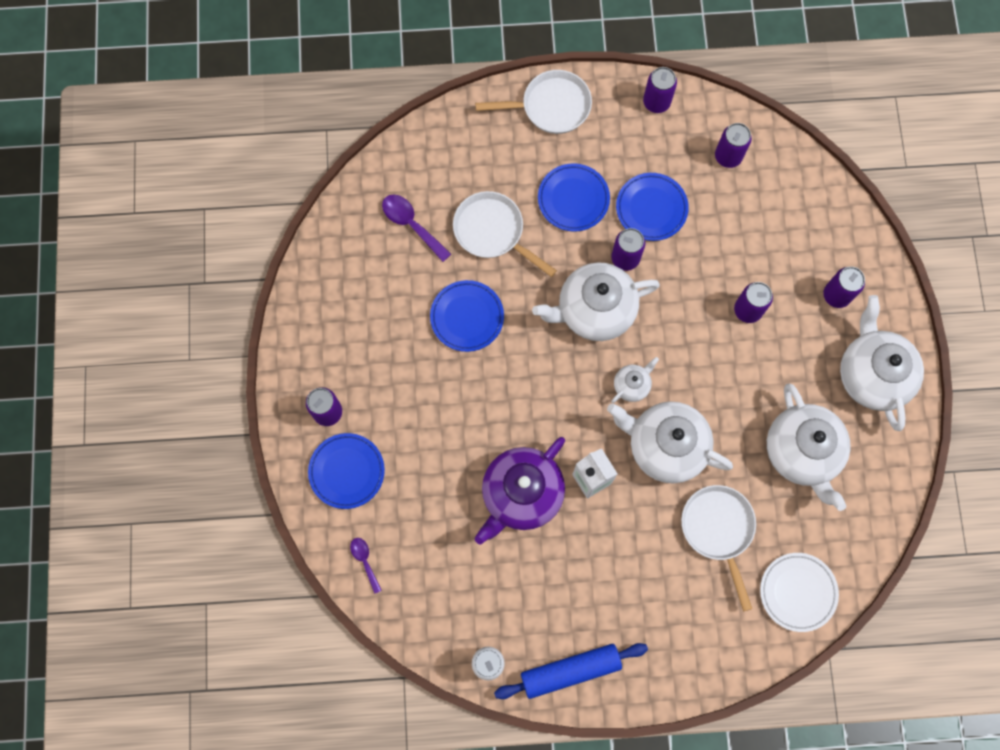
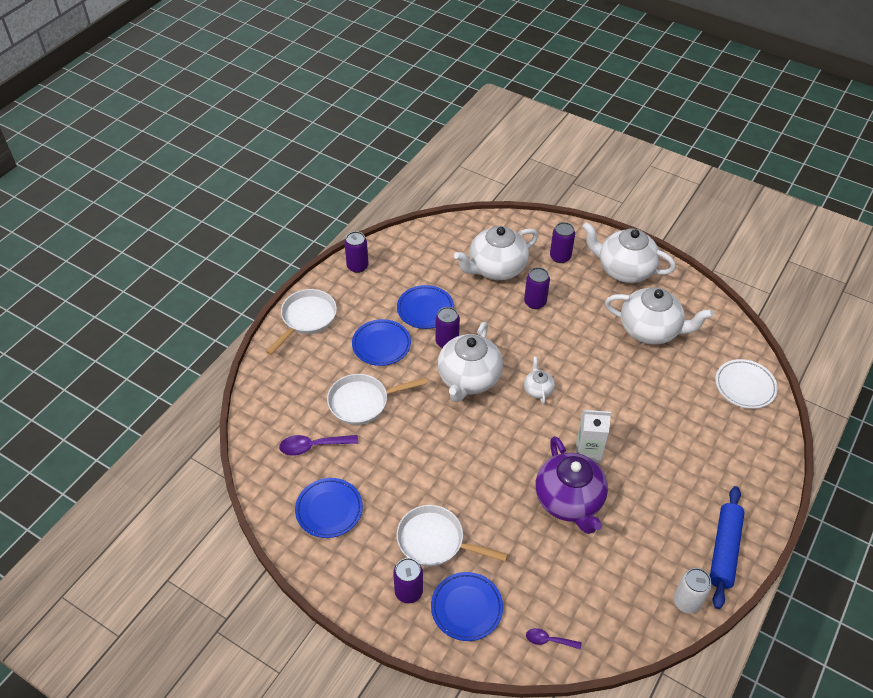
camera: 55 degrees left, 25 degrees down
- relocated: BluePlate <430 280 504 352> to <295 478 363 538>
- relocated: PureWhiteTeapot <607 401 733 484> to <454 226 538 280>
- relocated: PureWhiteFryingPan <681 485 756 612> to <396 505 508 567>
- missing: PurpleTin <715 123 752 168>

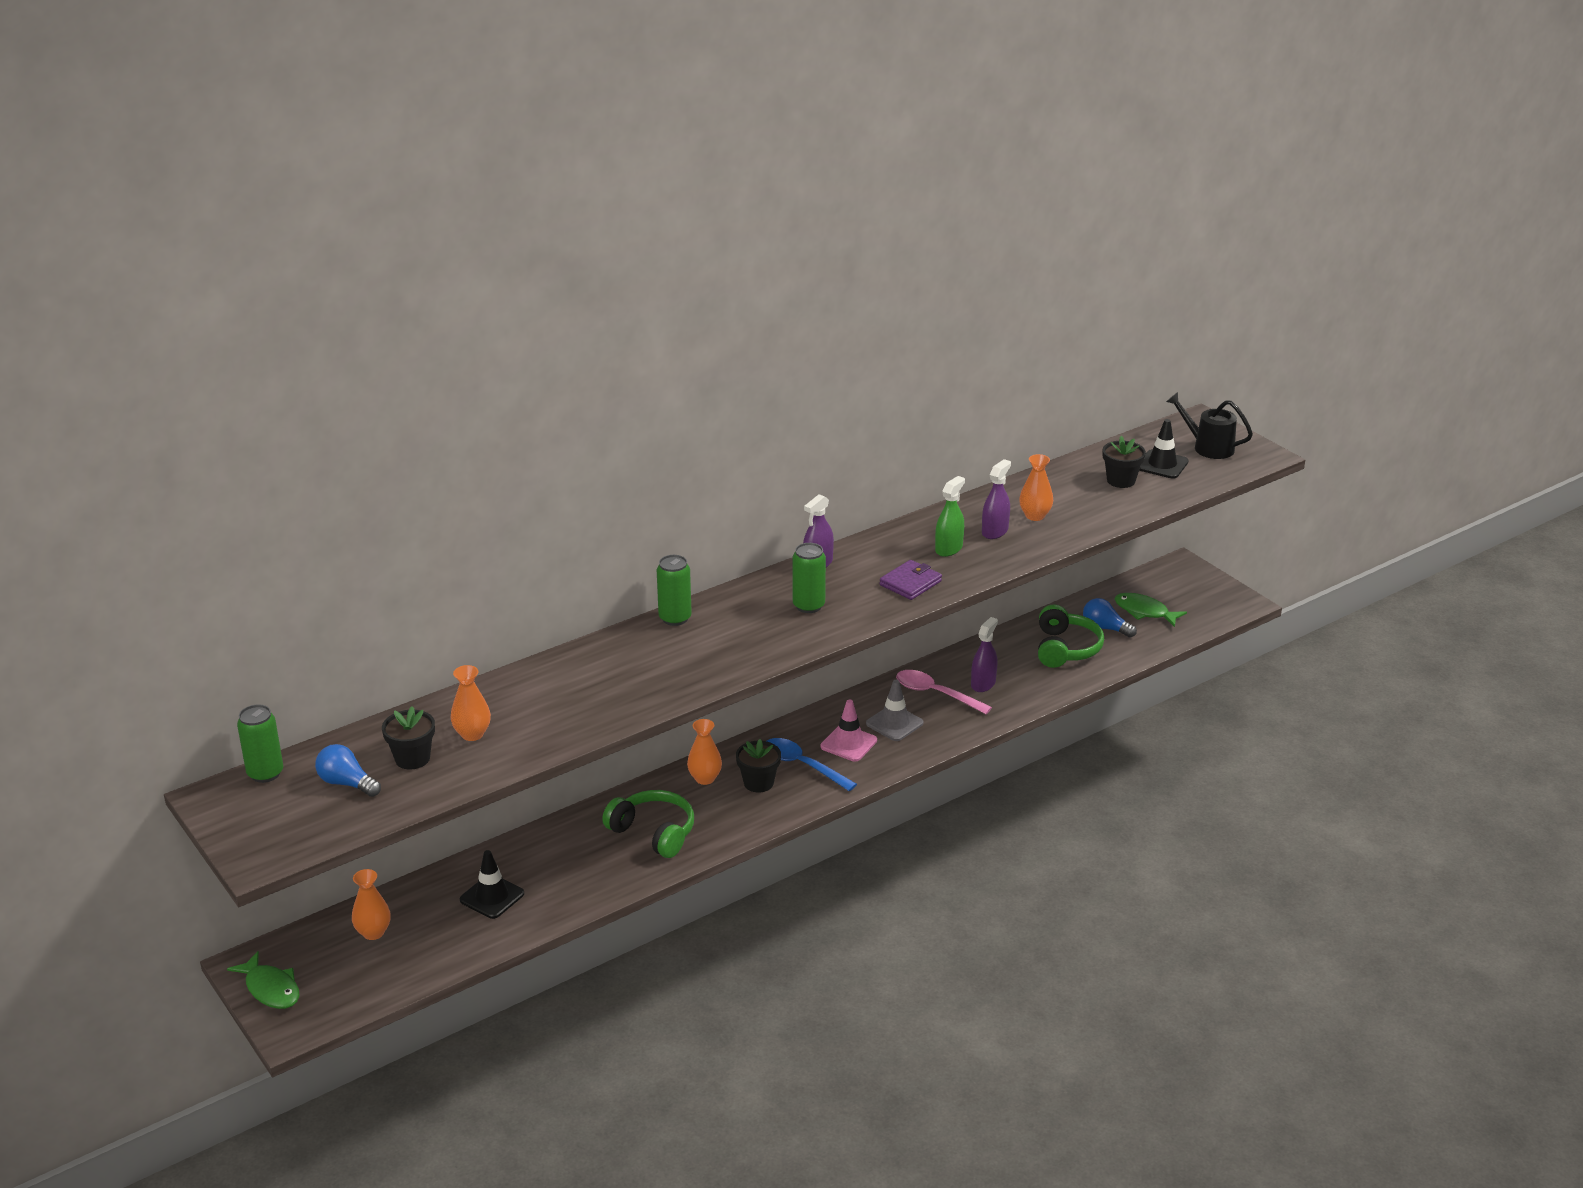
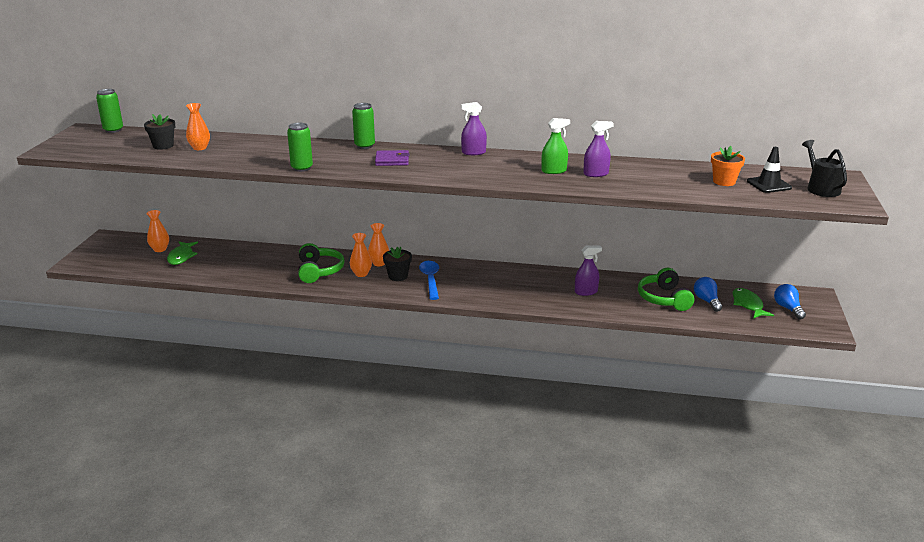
camera: 45 degrees right, 5 degrees down
- relocated: LeafGreenFish <227 951 300 1009> to <167 242 198 265>
- relocated: BlueLightBulb <315 744 381 797> to <774 284 806 319>
- missing: JetBlackSafetyCone <460 850 524 919>
- relocated: LeafGreenTin <793 543 826 613> to <287 123 313 172>
- missing: RosySafetyCone <821 699 877 761>
- missing: GraySafetyCone <866 680 923 741>
- relocated: PurpleBillfold <880 560 942 600> to <375 150 409 166>
- missing: RosyTablespoon <896 670 992 714>
- relocated: OrangeColouredFlowerVase <1019 454 1053 521> to <350 233 372 277>
- spun: LeafGreenHeadphones <1038 605 1104 668> = <638 268 694 311> 120 degrees clockwise
- colour: JetBlackPottedPlant <1103 436 1146 488> to OrangeColouredPottedPlant <711 146 745 186>

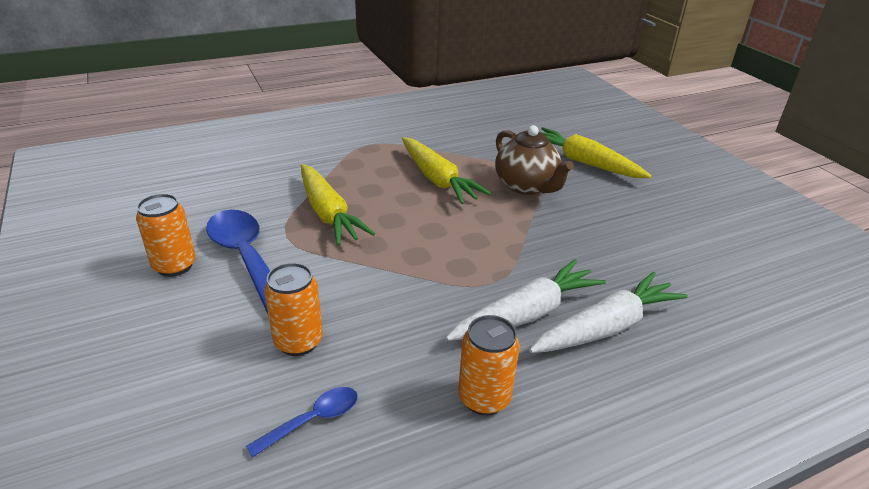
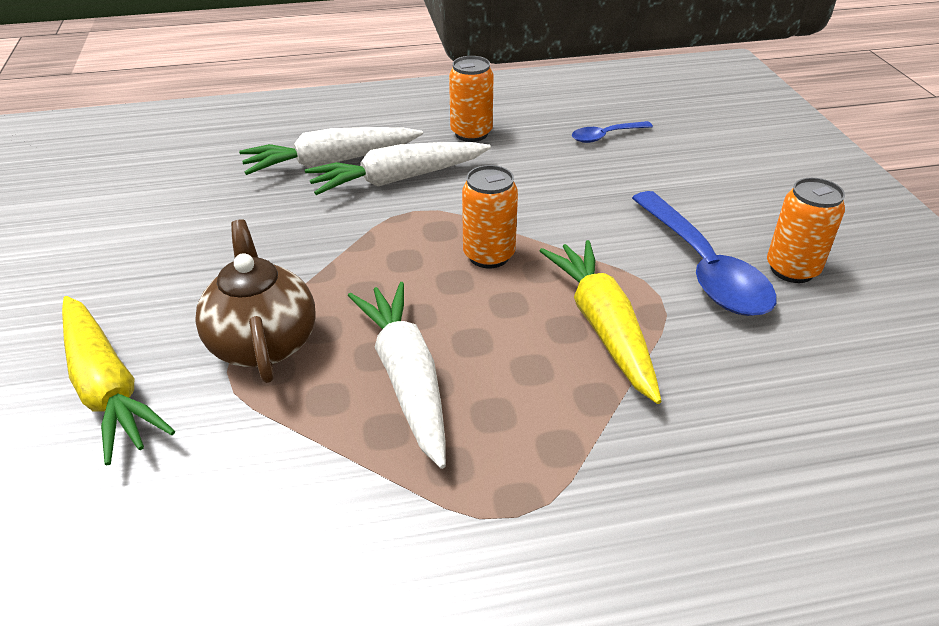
camera: 165 degrees left, 5 degrees up
- relocated: OrangeColouredTin <264 263 323 356> to <462 165 518 269>
- colour: BrightYellowCarrot <402 137 491 204> to PureWhiteCarrot <348 282 446 469>

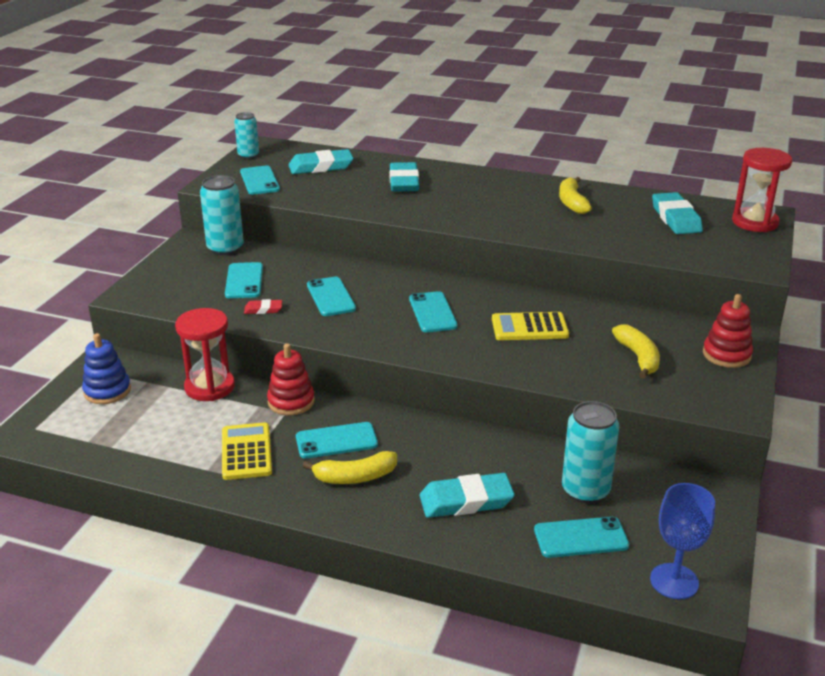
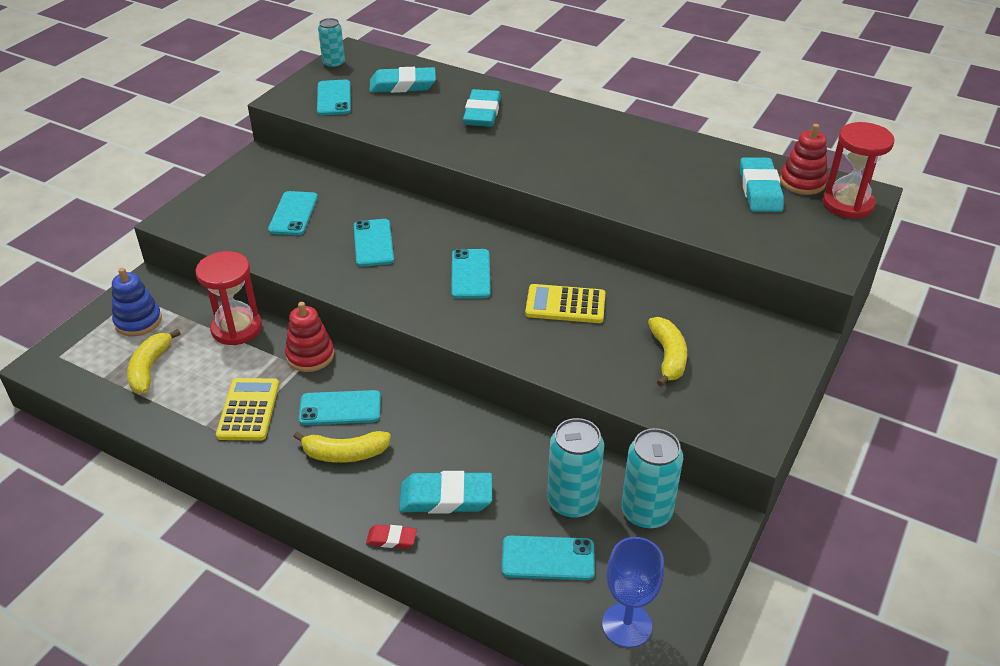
camera: 10 degrees right, 10 degrees up
- relocated: TealTin <200 175 244 255> to <621 428 683 529>
- relocated: RedGumEraser <244 299 282 314> to <366 525 417 549>
- relocated: BrightYellowToyBanana <559 177 592 214> to <127 329 181 393>
- relocated: RedRingStacker <703 294 753 368> to <780 124 828 195>

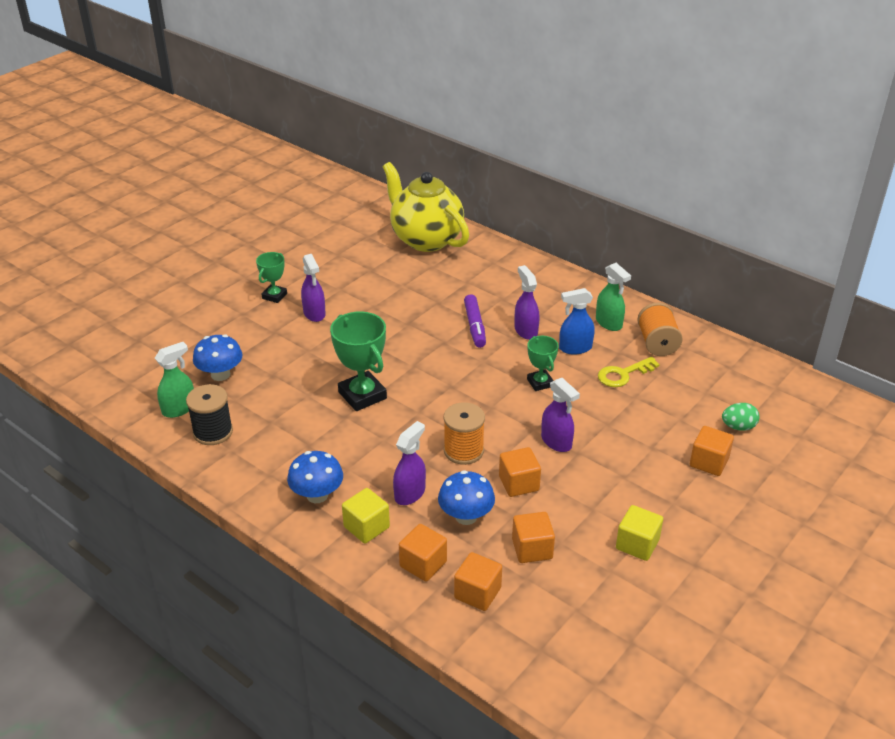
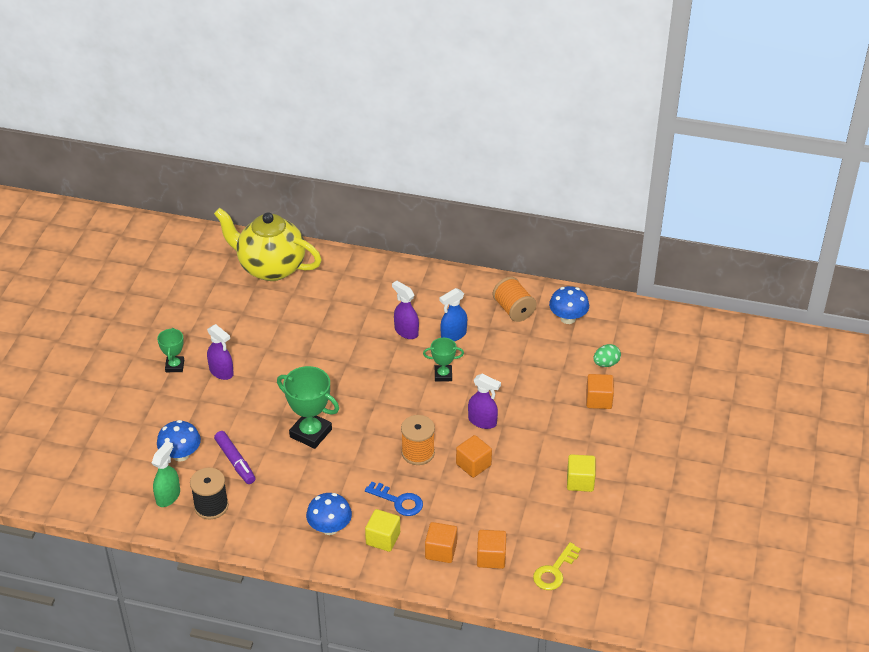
camera: 25 degrees left, 5 degrees up
- exchanged: PurpleSprayBottle <393 421 426 505> to BlueDoorKey <365 482 423 516>
- relocated: BlueMushroom <438 470 495 525> to <549 286 589 324>
- relocated: PurpleMarker <464 294 486 348> to <214 431 255 484>
- missing: OrangeColouredBlock <512 512 555 563>
- spun: LeafGreenTrophy <527 336 559 391> = <423 338 464 382> 45 degrees counterclockwise
- missing: LeafGreenSprayBottle <596 263 631 331>
- relocated: BrightYellowDoorKey <598 357 660 387> to <533 542 581 590>

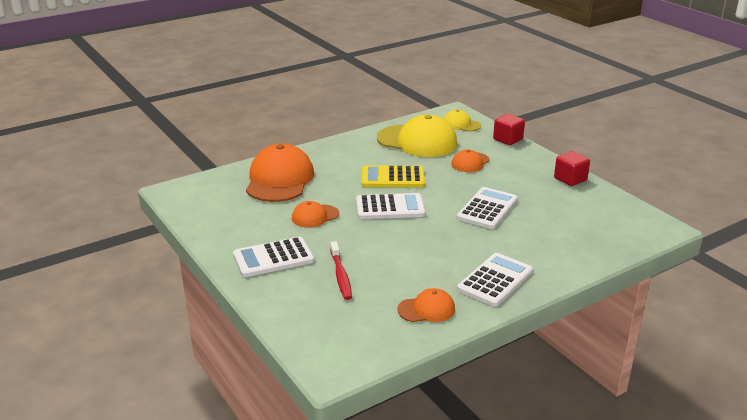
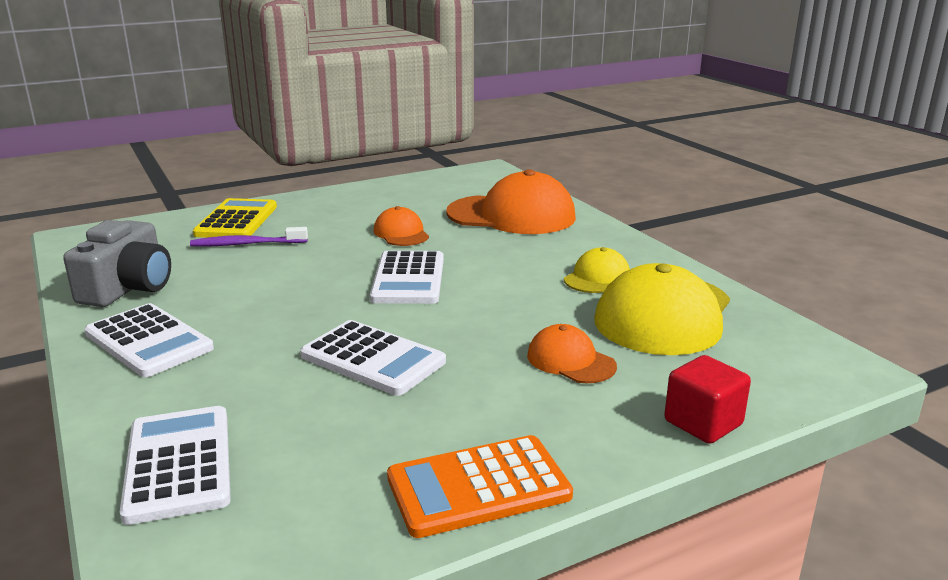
camera: 95 degrees right, 5 degrees down
- relocated: PureWhiteCalculator <233 237 314 277> to <120 406 231 525>
- colour: RedToothBrush <330 241 352 300> to PurpleToothBrush <190 227 308 246>
- relocated: BrightYellowCalculator <362 165 425 188> to <193 198 277 238>
- exchanged: OrangeColouredBaseballCap <398 288 455 322> to GrayPhotoCamera <63 220 171 307>
- relocated: BrightYellowBaseballCap <443 110 481 131> to <564 247 630 293>
- exchanged: RedBlock <554 151 590 186> to OrangeColouredCalculator <387 435 573 538>

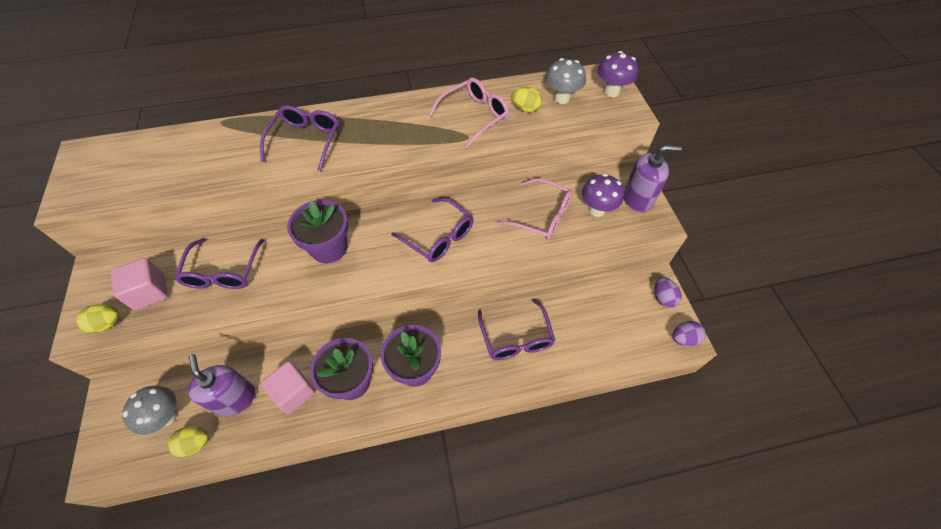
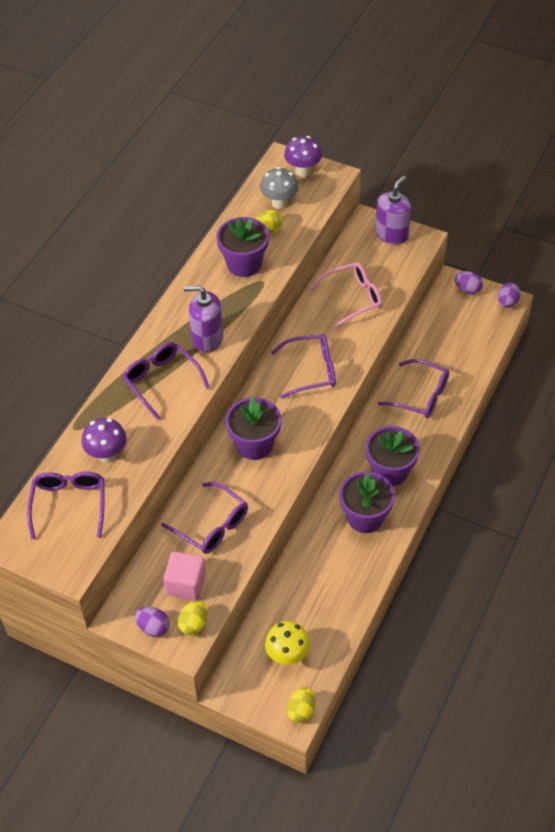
camera: 50 degrees left, 5 degrees down
- colour: GrayMushroom <122 386 177 435> to BrightYellowMushroom <265 621 310 665>
- relocated: BrightYellowEggShape <167 426 209 457> to <286 687 315 723>
- relocated: PurpleSoapPump <188 354 255 417> to <184 286 223 353>
- missing: RosyBlock <261 361 315 415>
- exchanged: RosyEyeglasses <429 78 509 148> to PurplePottedPlant <216 217 269 277>
- relocated: PurpleMushroom <582 174 624 217> to <82 418 127 463>
- appeared: PurpleEyeglasses <27 471 105 540>
- appeared: PurpleEggShape <135 607 170 637>

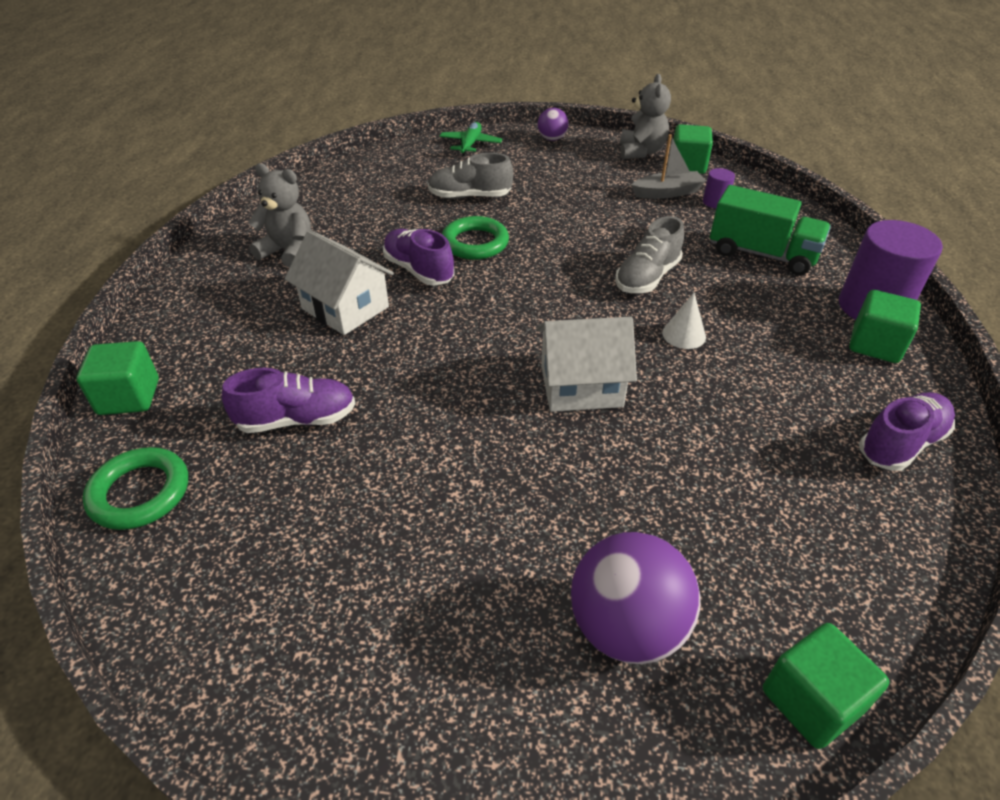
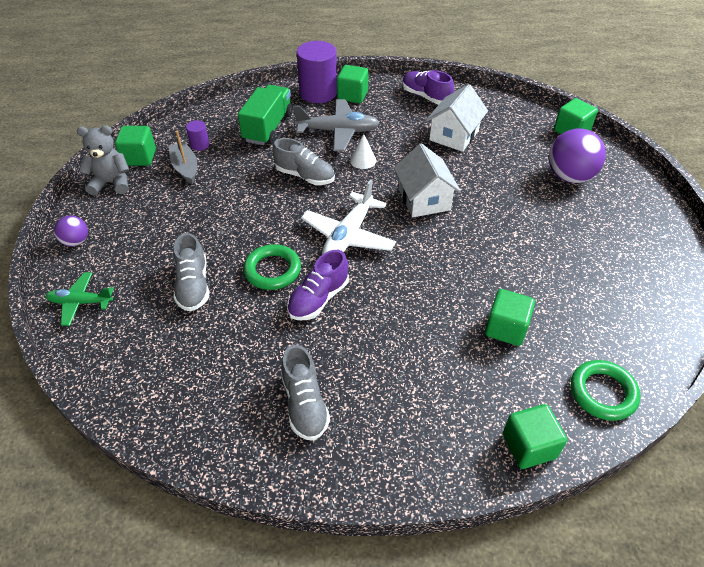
camera: 100 degrees left, 5 degrees up
- exchanged: PurpleLaceUpShoe <222 368 355 433> to LeafGreenBlock <485 289 535 346>
- exchanged: GrayStuffedBear <248 163 311 268> to GrayLaceUpShoe <281 345 330 441>
- relocated: PureWhiteCottage <285 230 394 335> to <426 84 488 152>
- appeared: GrayToyPlane <293 99 380 151>
- appeared: PureWhiteToyPlane <301 179 396 255>

